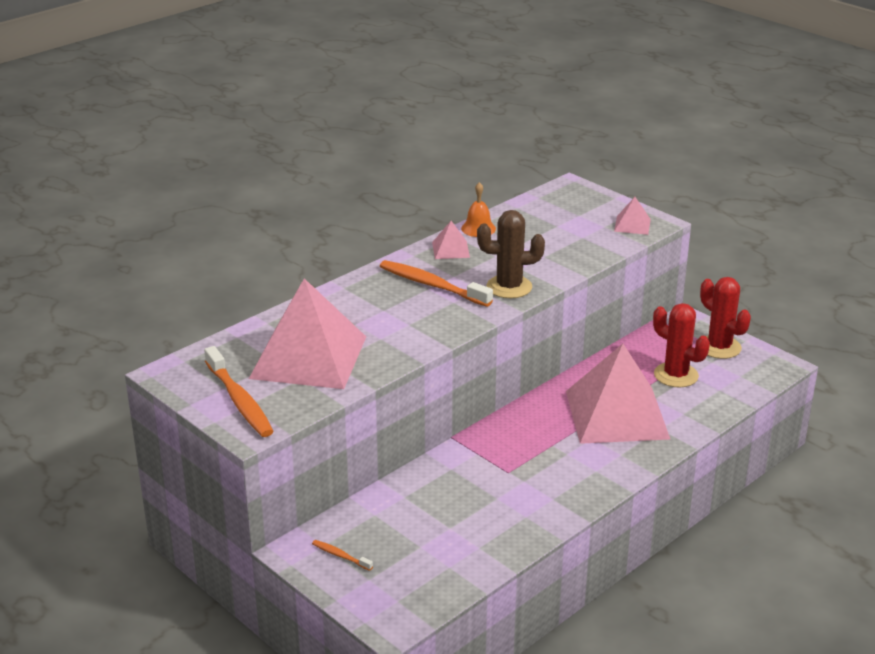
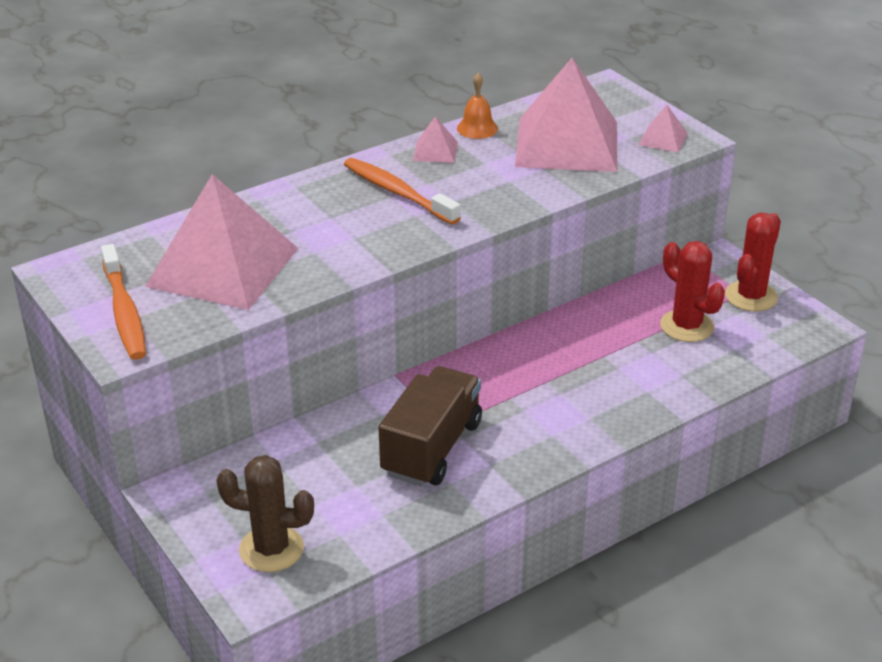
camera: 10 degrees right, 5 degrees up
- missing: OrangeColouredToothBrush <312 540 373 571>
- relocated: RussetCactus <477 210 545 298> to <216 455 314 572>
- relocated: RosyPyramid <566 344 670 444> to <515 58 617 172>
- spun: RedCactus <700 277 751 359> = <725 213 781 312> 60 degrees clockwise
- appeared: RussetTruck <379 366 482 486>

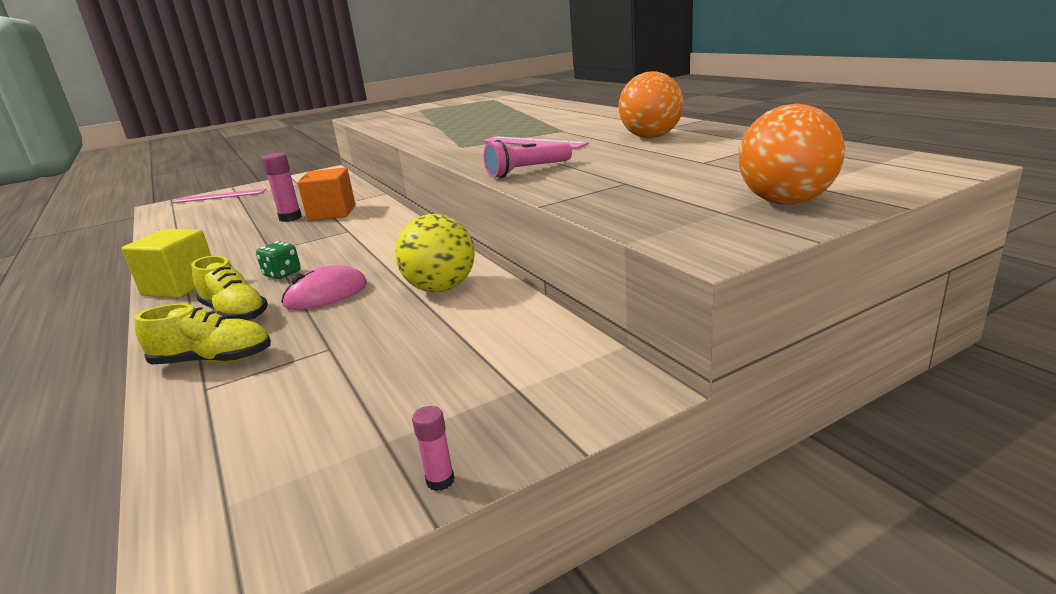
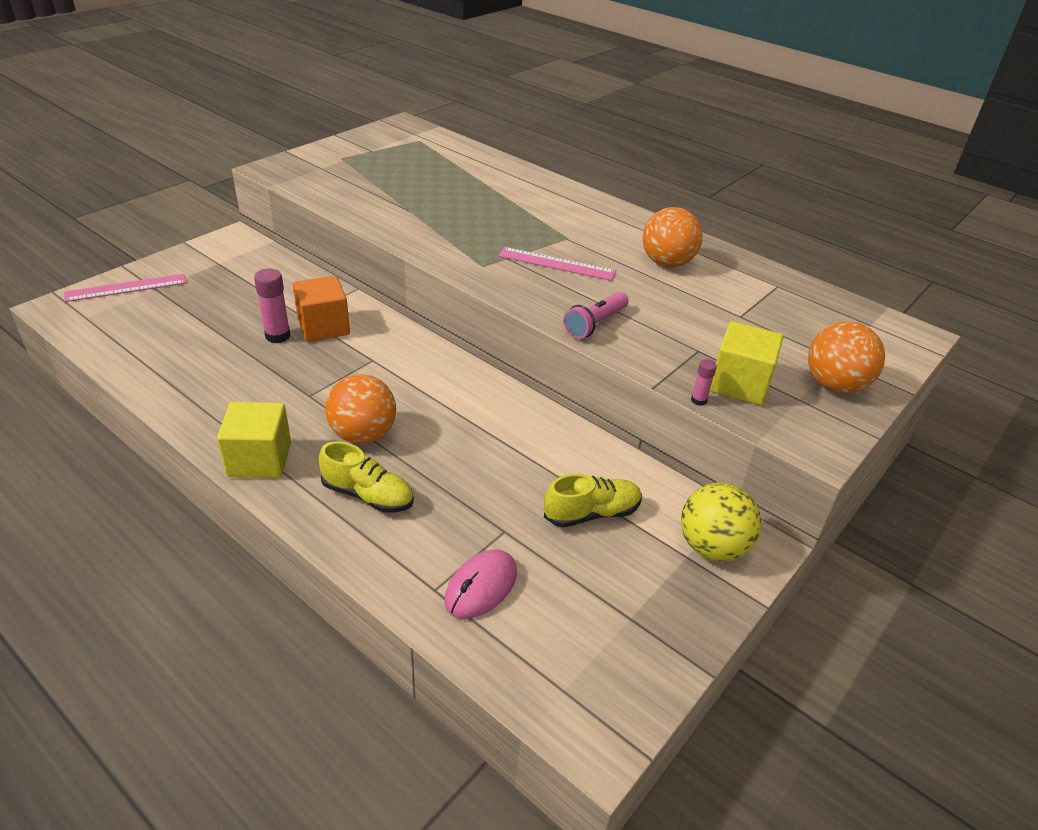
camera: 25 degrees left, 15 degrees up
- relocated: BrightYellowLaceUpShoe <135 303 271 364> to <544 474 642 528>
- exchanged: LeafGreenGameDie <256 241 301 279> to OrangeColouredBall <325 374 396 444>
- relocated: RosyPcMouse <281 265 367 310> to <444 550 517 619>
- relocated: BrightYellowBall <395 214 475 292> to <681 482 762 562>
- relocated: RosyGlue <412 406 455 491> to <691 359 717 406>
- appeared: BrightYellowBlock <710 321 783 405>

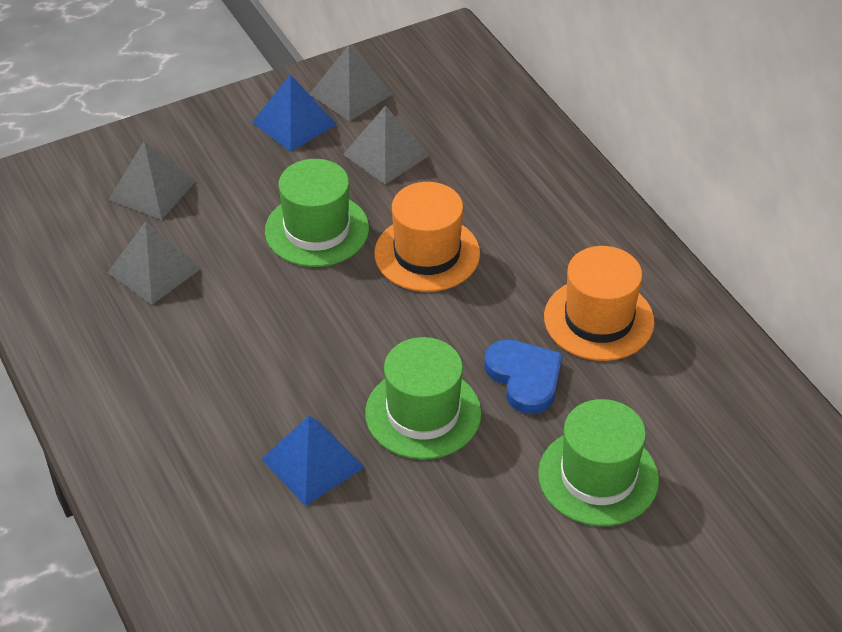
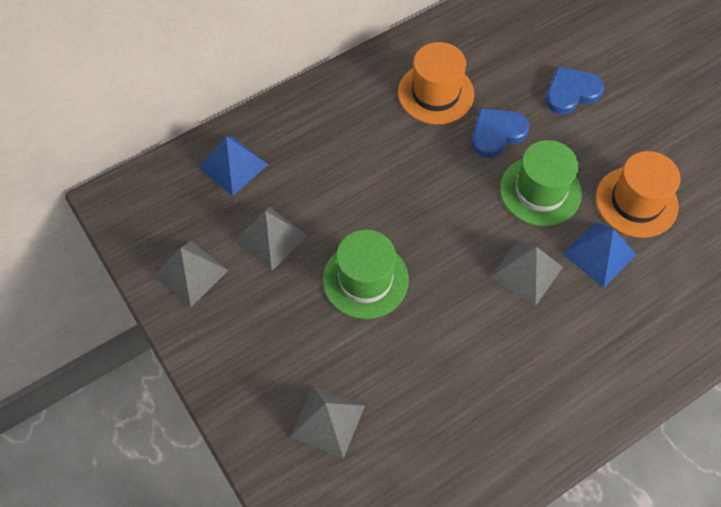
camera: 95 degrees left, 15 degrees up
- relocated: GrayPyramid <108 221 201 305> to <490 240 563 306>
- relocated: BluePyramid <252 74 337 152> to <198 136 268 196>
- relocated: OrangeColouredTallHat <374 182 480 292> to <596 151 681 238>
- exchanged: LeafGreenTallHat <538 399 659 526> to BlueHeartShape <545 66 604 114>

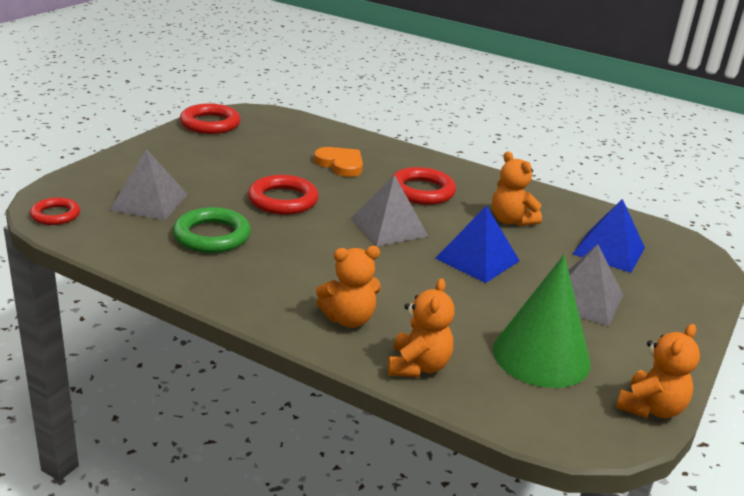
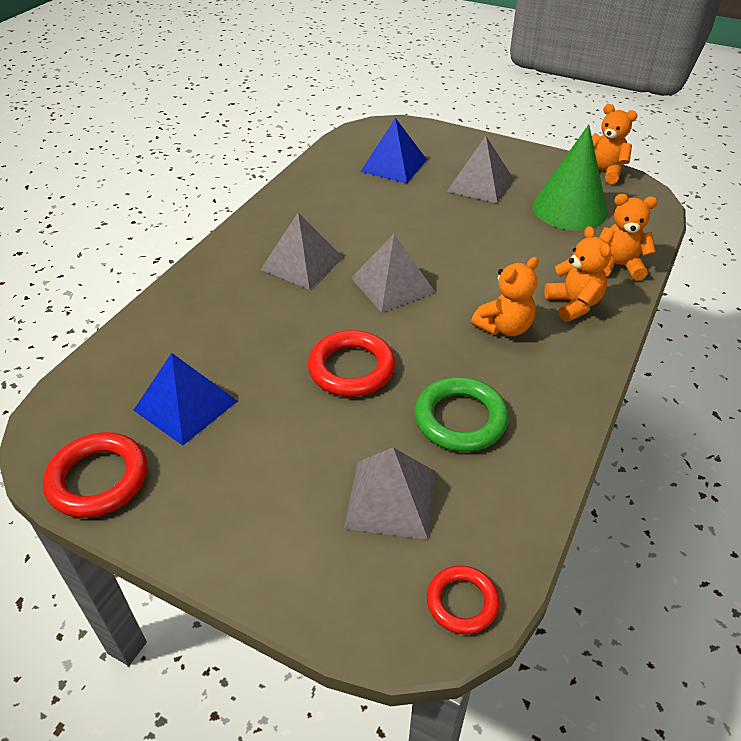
camera: 90 degrees left, 15 degrees up
- missing: OrangeColouredHeartShape <314 147 363 177>
- exchanged: RedTorus <391 167 456 205> to GrayPyramid <260 213 343 290>
- relocated: BluePyramid <435 205 520 283> to <133 353 237 446>
- relocated: OrangeColouredStuffedBear <492 151 542 226> to <471 257 539 336>

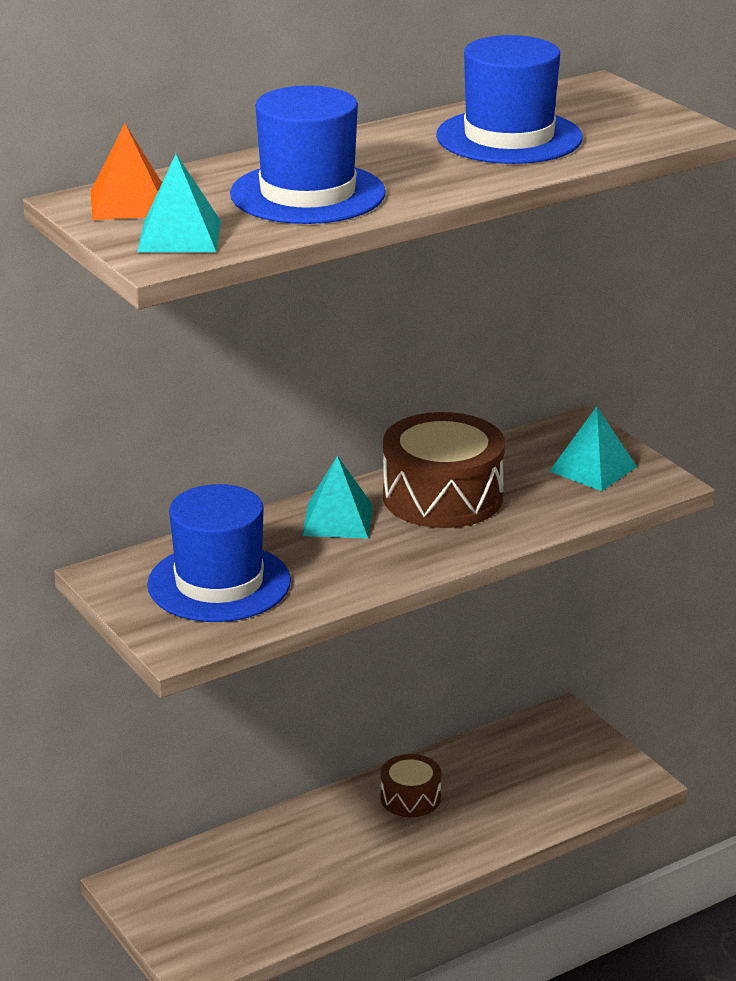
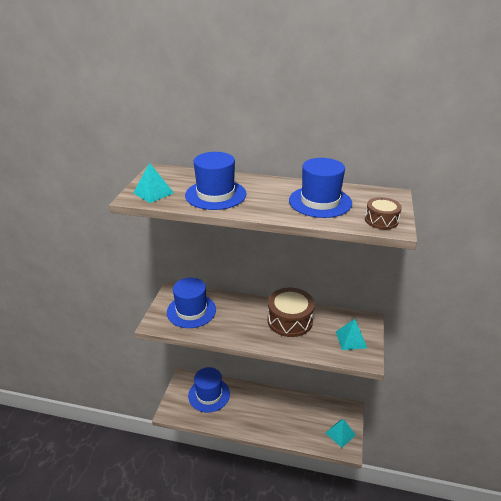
camera: 45 degrees right, 5 degrees up
- missing: OrangeColouredPyramid <90 123 162 220>
- relocated: TealPyramid <302 456 373 539> to <326 419 356 448>
- relocated: RussetDrum <380 754 441 817> to <365 197 402 229>
- appeared: BlueTallHat <188 367 230 413>

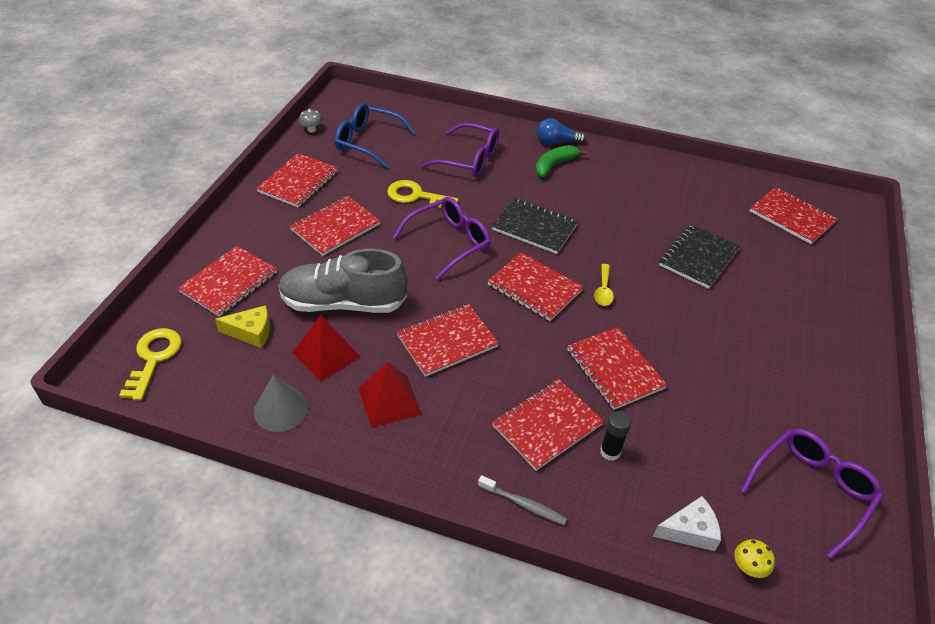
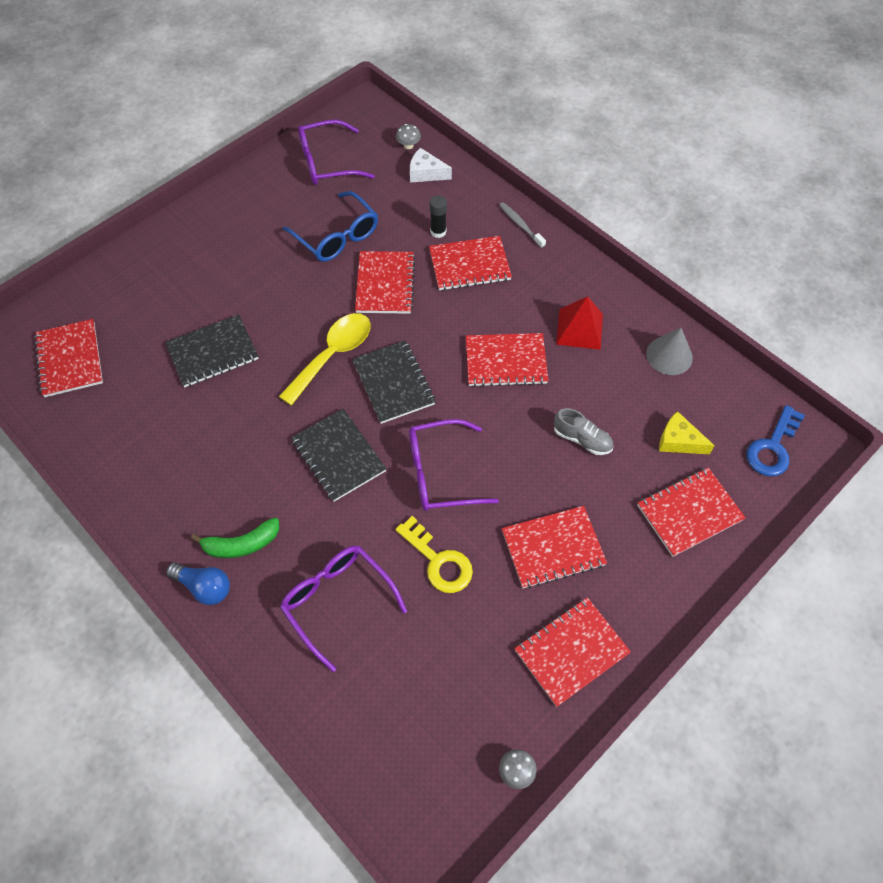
camera: 150 degrees left, 15 degrees up
- colour: BrightYellowDoorKey <119 328 182 401> to BlueDoorKey <747 405 805 476>
- size: GrayLaceUpShoe <278 249 408 313> = <554 408 614 455> x0.49
- missing: RedPyramid <292 315 361 382>
- relocated: BlueEyeglasses <335 103 416 168> to <283 191 378 262>
- colour: RedNotepad <488 252 583 321> to JetBlackNotepad <352 340 436 424>
- size: BrightYellowTablespoon <594 264 614 306> = <279 313 371 406> x1.91
- colour: BrightYellowMushroom <734 539 775 578> to GrayMushroom <396 124 421 149>

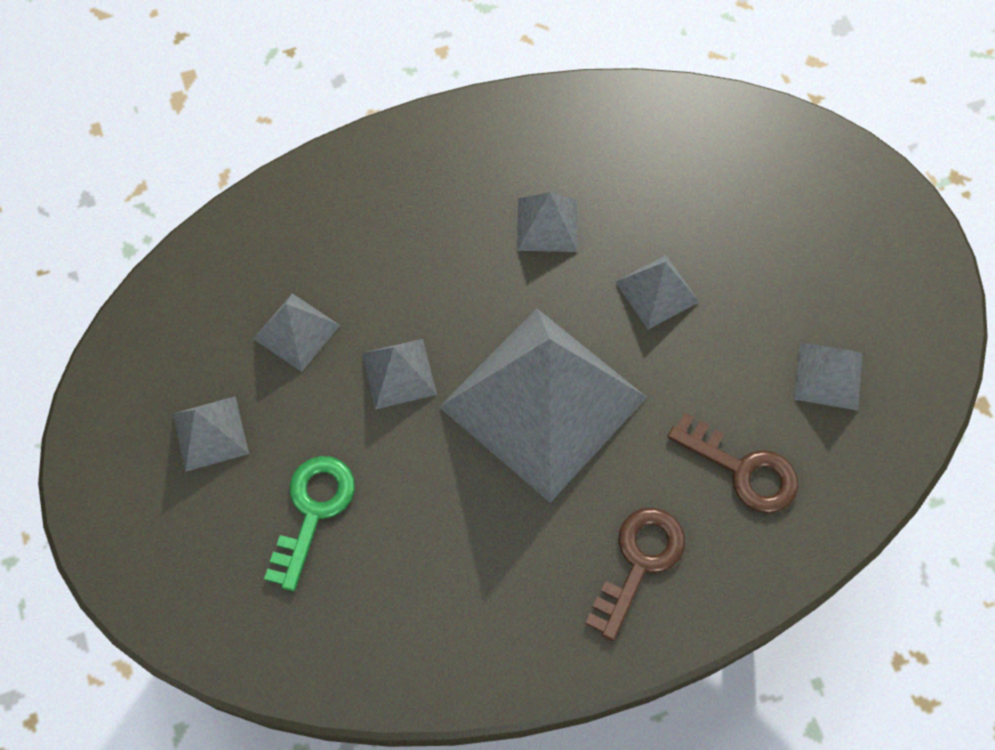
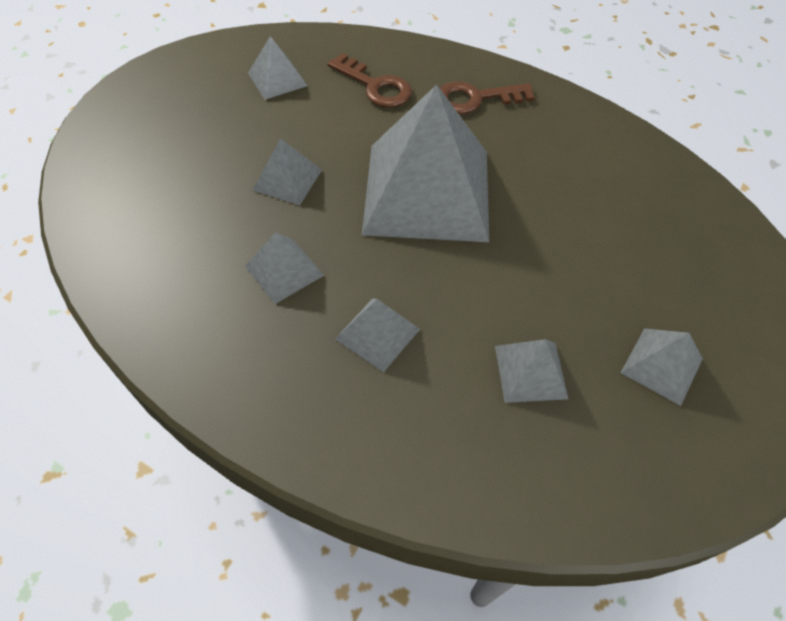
camera: 130 degrees left, 10 degrees down
- missing: LeafGreenDoorKey <264 456 355 591>
- relocated: GrayPyramid <362 339 437 410> to <335 298 420 372>
- spun: RussetDoorKey <667 413 798 513> = <327 53 412 107> 135 degrees clockwise

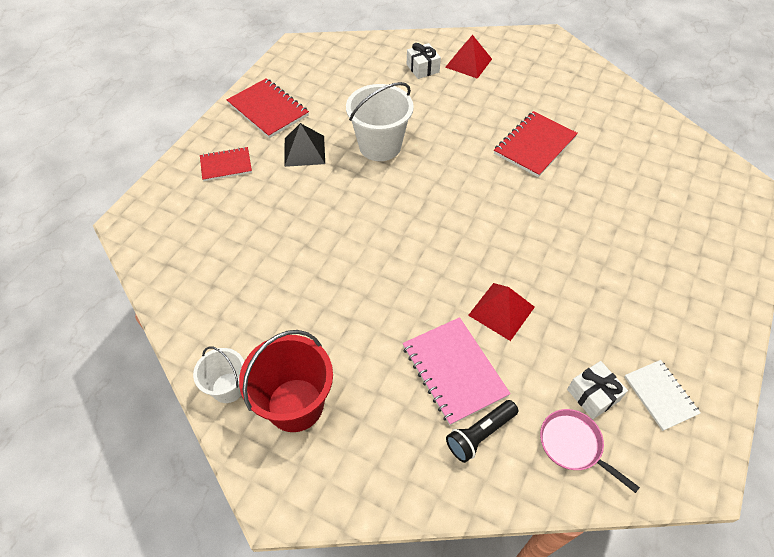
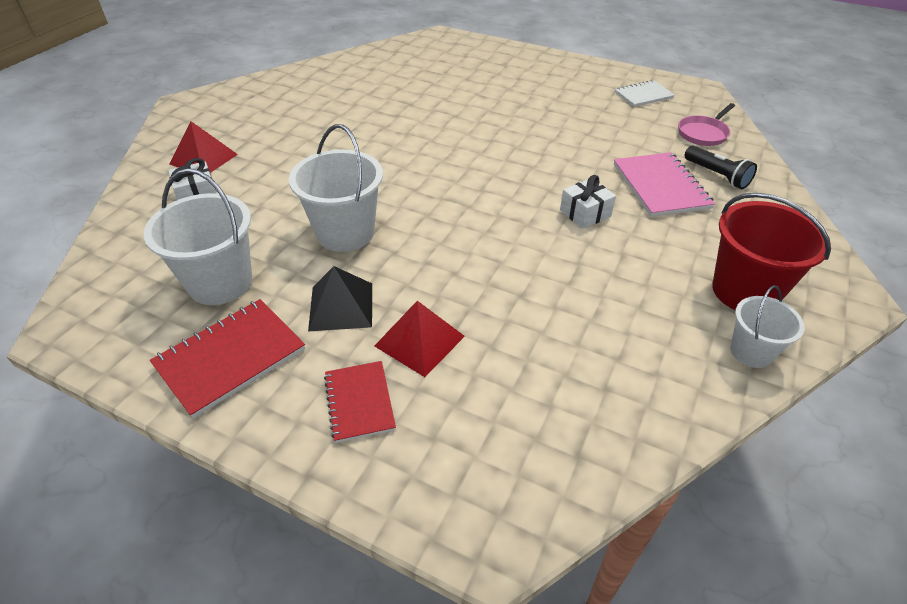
camera: 90 degrees left, 10 degrees down
- spun: RosyNotepad <403 317 511 425> = <614 152 715 217> 75 degrees counterclockwise
- relocated: RedPyramid <468 283 535 341> to <375 301 465 377>
- missing: RedNotepad <494 111 578 177>
- relocated: PureWhiteWrappedGift <567 361 628 419> to <560 175 616 229>
- appeared: PureWhiteBucket <144 168 252 305>

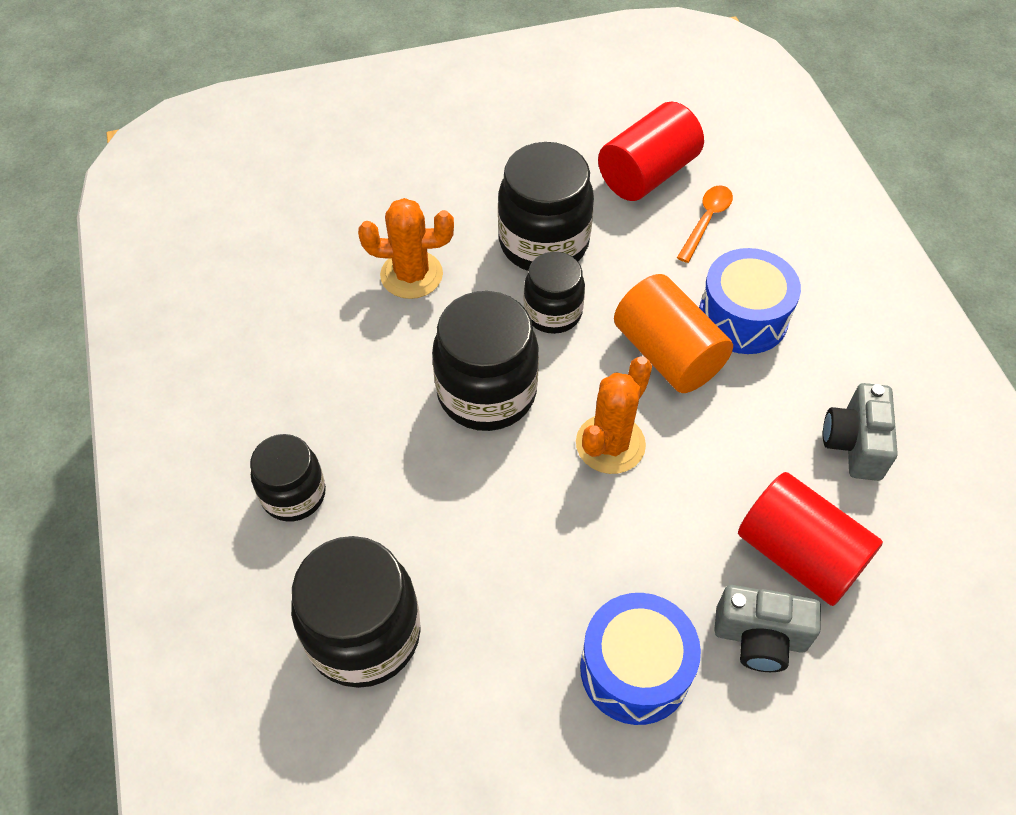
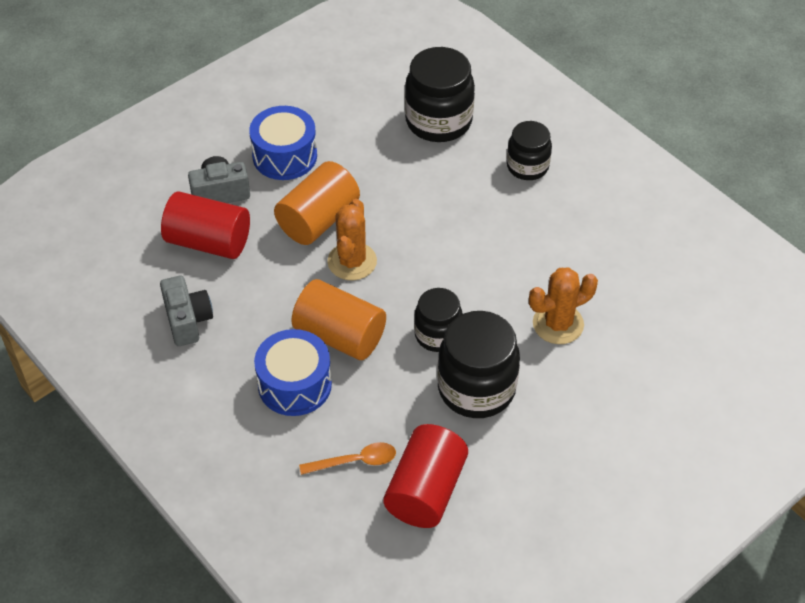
camera: 155 degrees right, 5 degrees down
- missing: JetBlackJar <432 291 539 431>
- spun: OrangeColouredTablespoon <677 185 733 263> = <299 442 396 475> 105 degrees counterclockwise
- appeared: OrangeColouredSolidCylinder <274 161 360 245>

